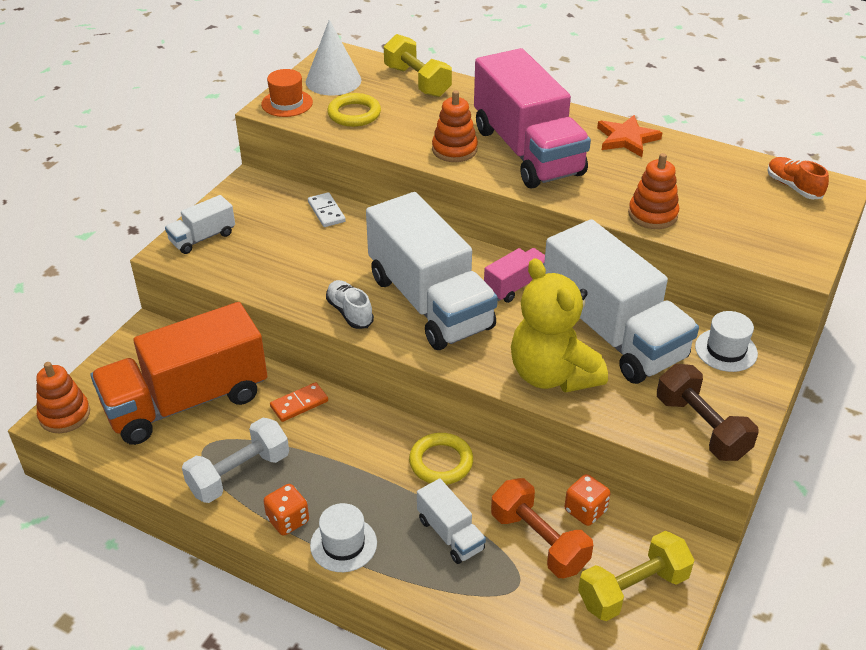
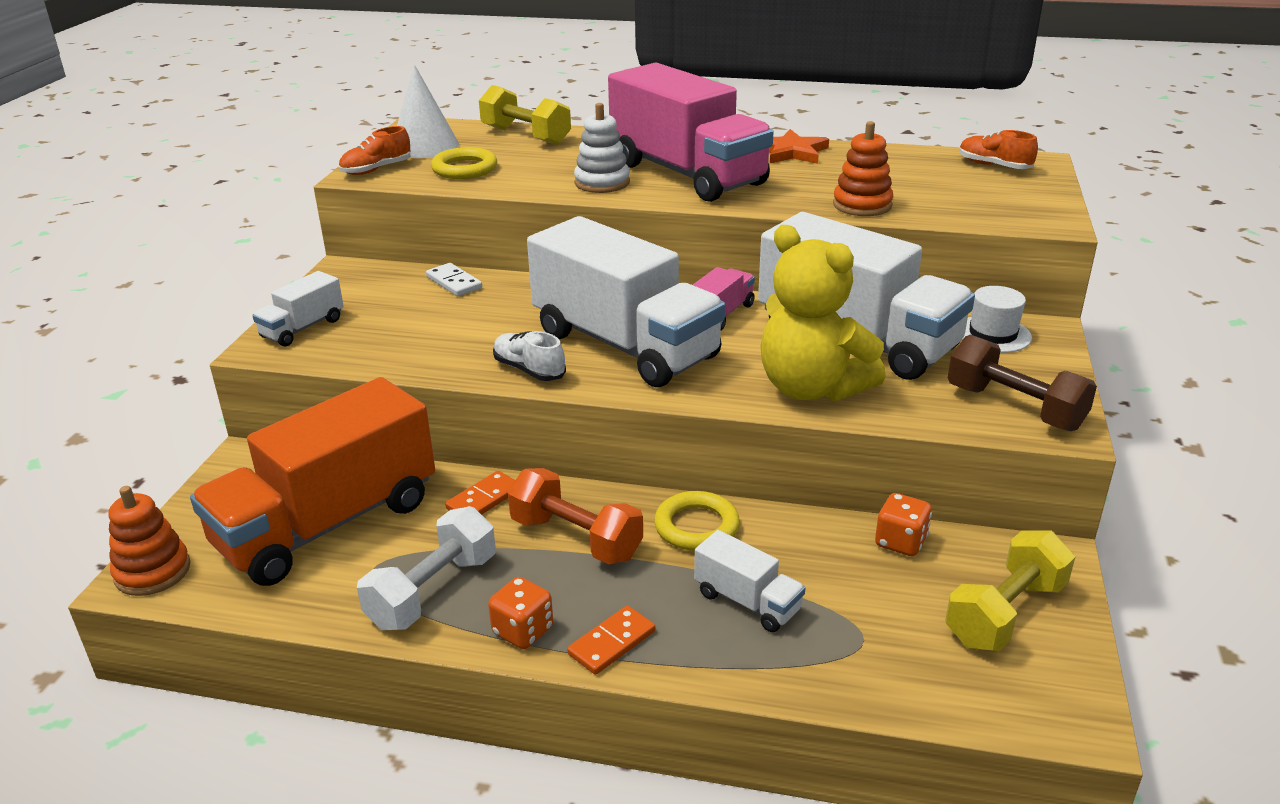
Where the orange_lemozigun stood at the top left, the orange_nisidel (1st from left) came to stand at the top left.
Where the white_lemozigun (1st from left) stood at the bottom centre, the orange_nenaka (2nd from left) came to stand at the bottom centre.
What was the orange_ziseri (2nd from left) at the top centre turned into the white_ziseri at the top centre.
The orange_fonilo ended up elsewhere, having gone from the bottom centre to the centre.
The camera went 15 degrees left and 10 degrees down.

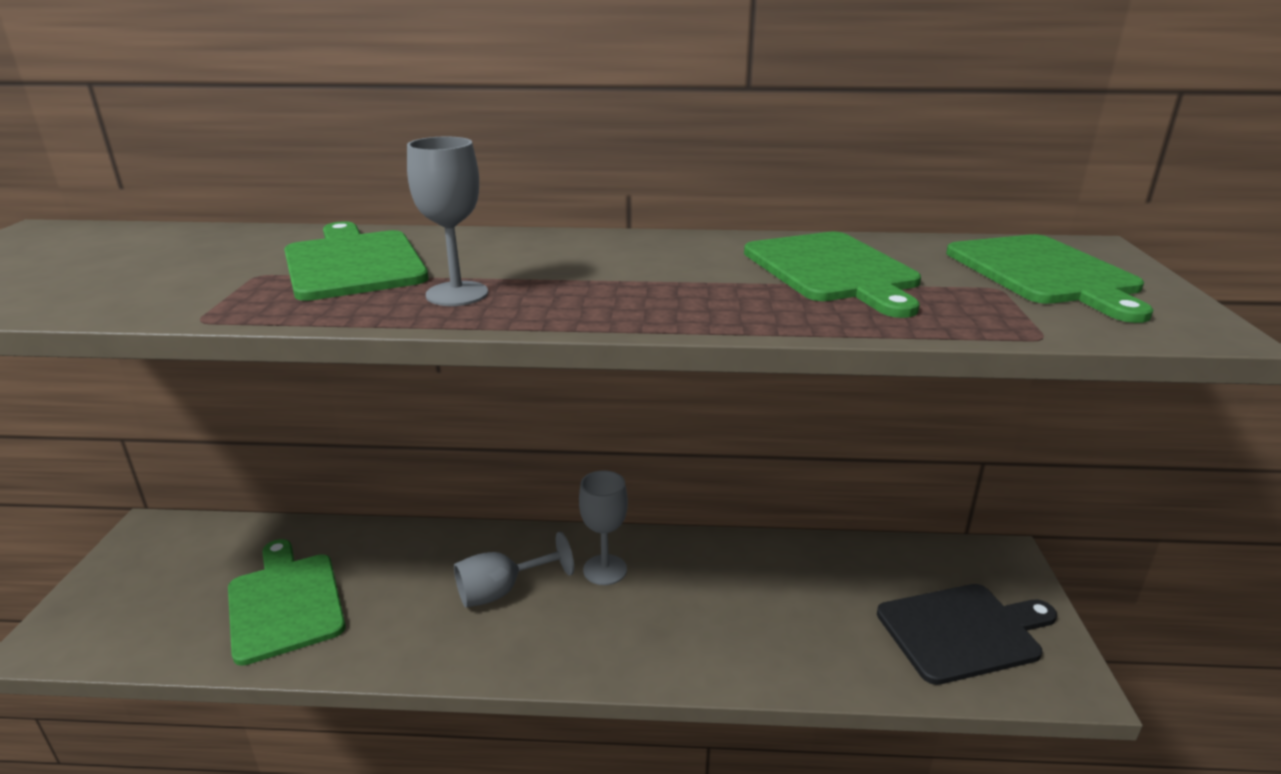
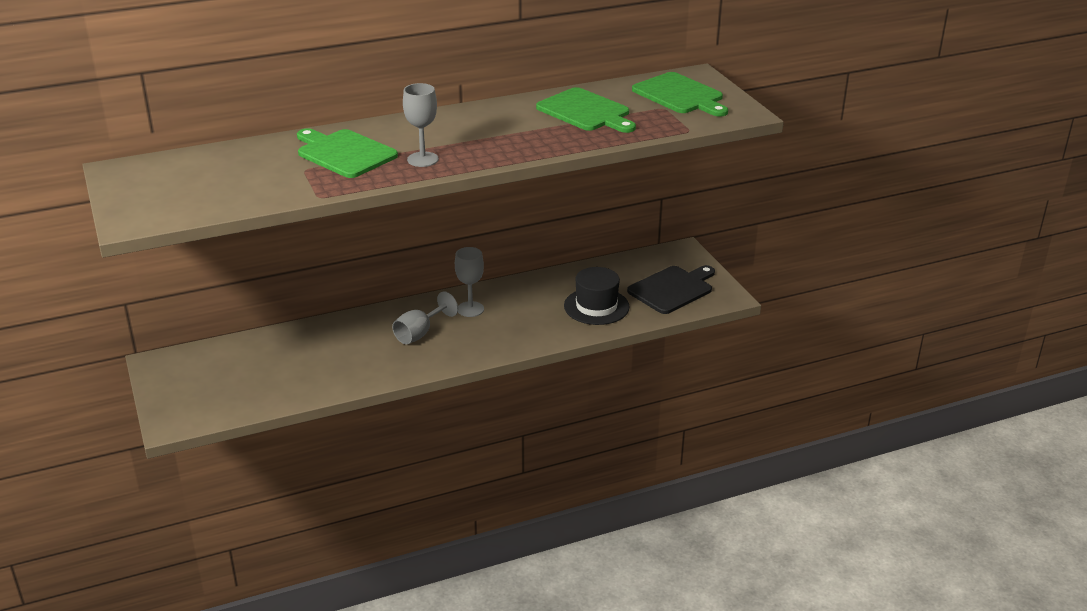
The second view lost the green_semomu (1st from left) at the bottom left.
The second view gained the black_lemozigun at the centre.
The camera went 25 degrees left and 5 degrees up.

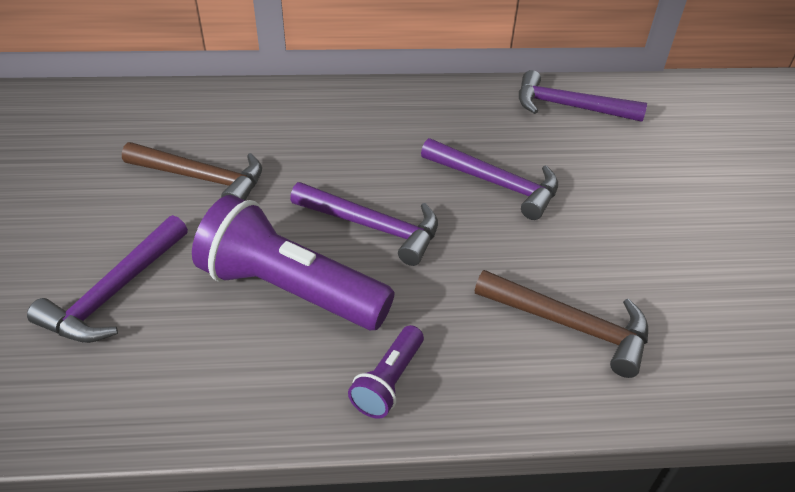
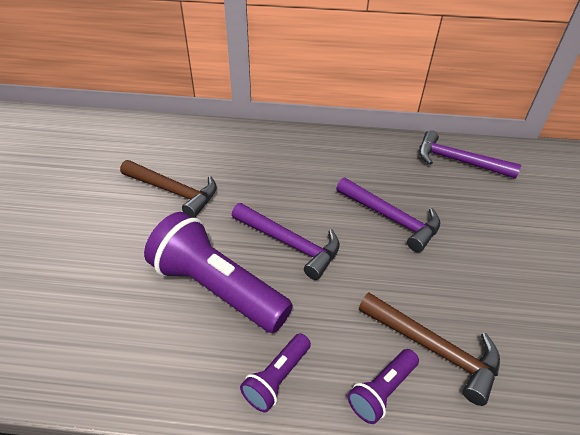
The second view lost the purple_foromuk (1st from left) at the middle left.
The second view gained the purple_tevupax (3rd from left) at the bottom centre.
The camera went 10 degrees right and 0 degrees up.

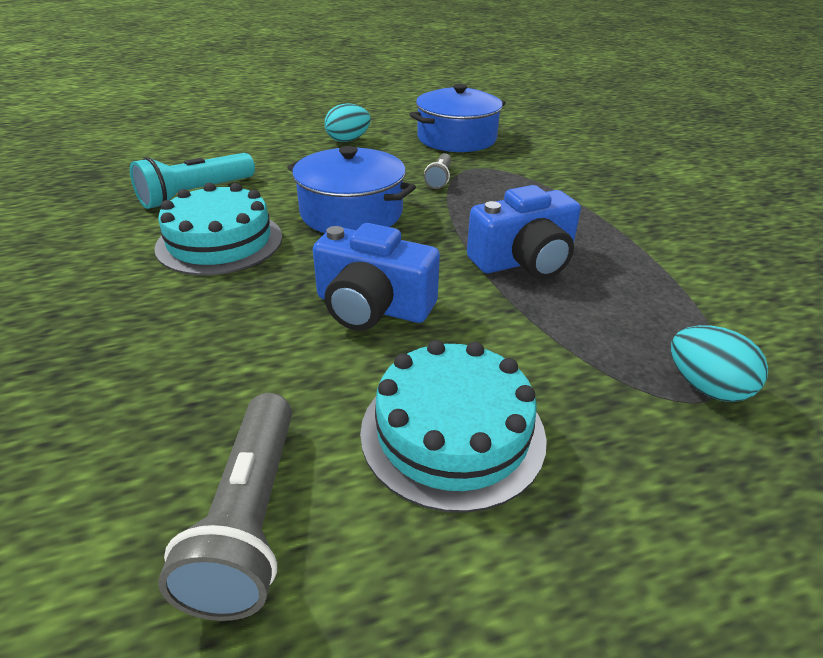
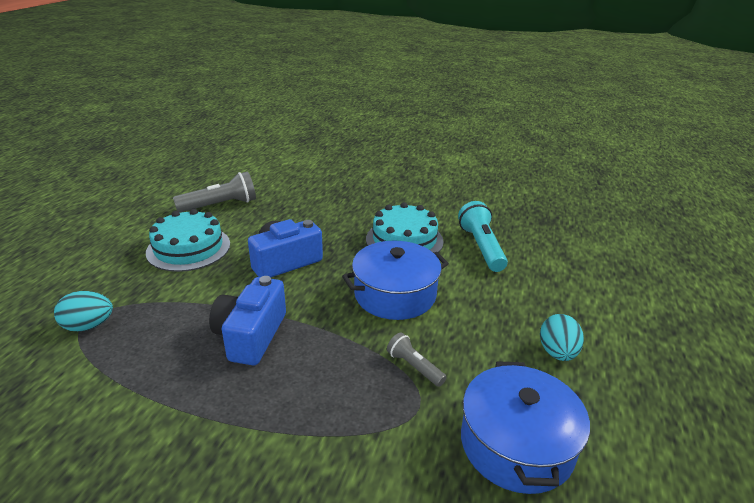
The grey_tevupax (1st from left) at the bottom left ended up facing another way, 120 degrees clockwise from before.
The camera went 125 degrees right and 5 degrees down.

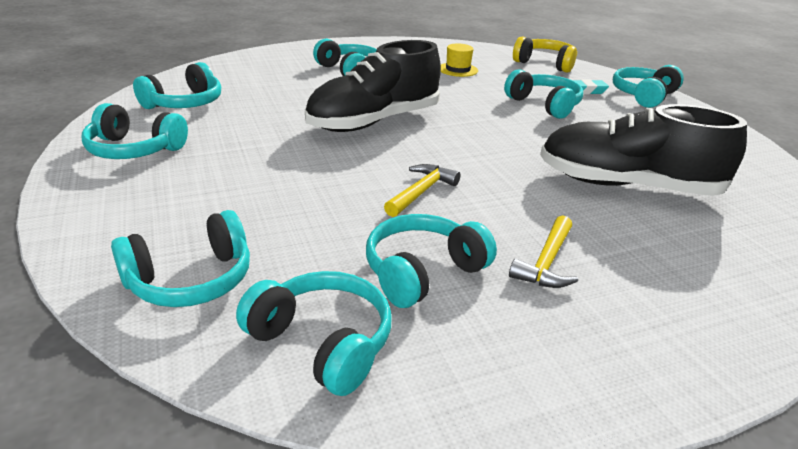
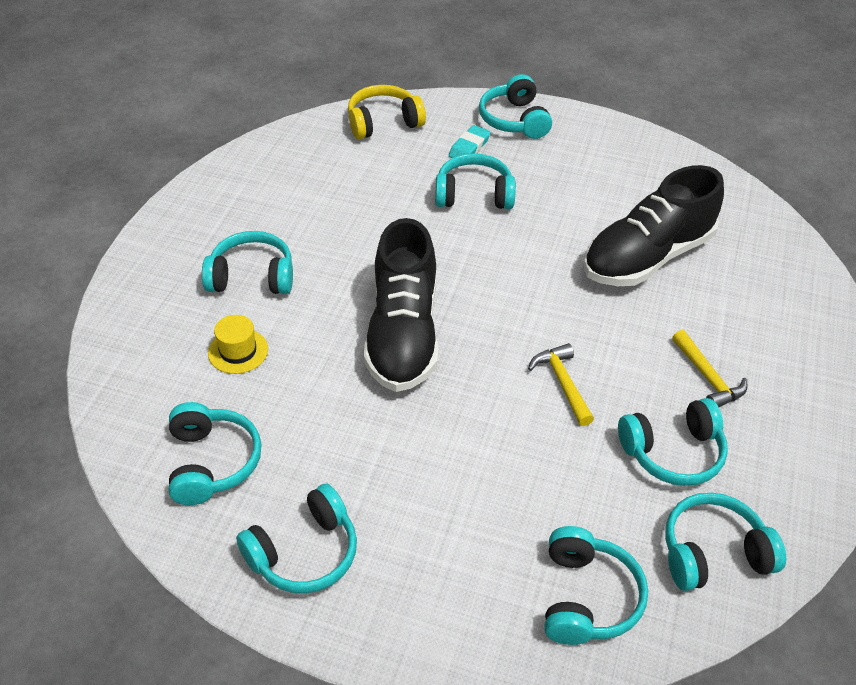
The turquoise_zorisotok (6th from left in the first image) at the centre ended up facing another way, 105 degrees counterclockwise from before.
The yellow_lemozigun ended up elsewhere, having gone from the top centre to the middle left.
The camera went 50 degrees left and 15 degrees up.

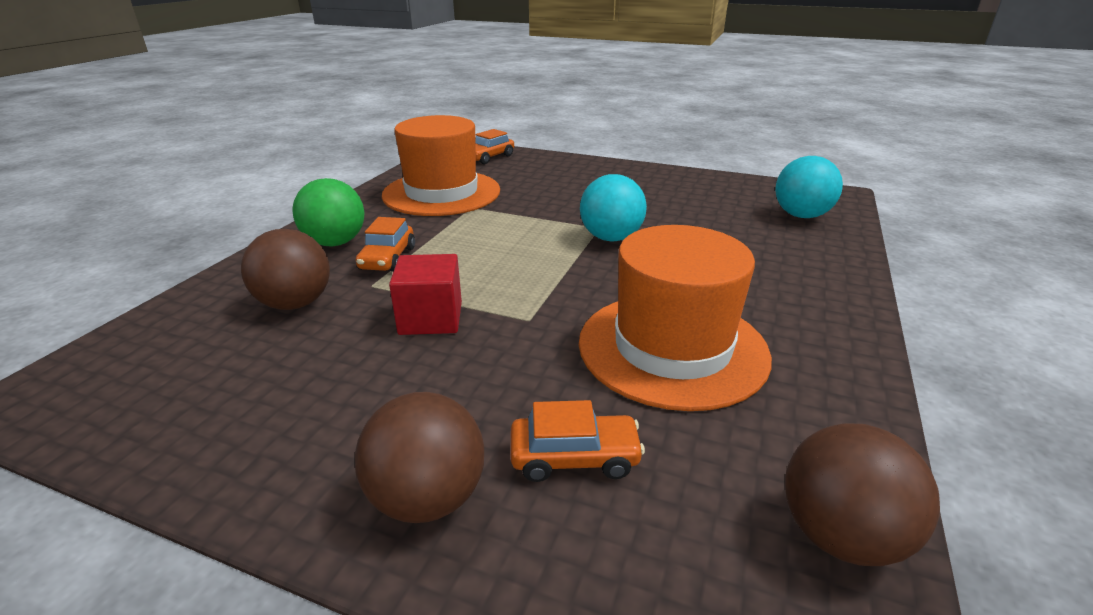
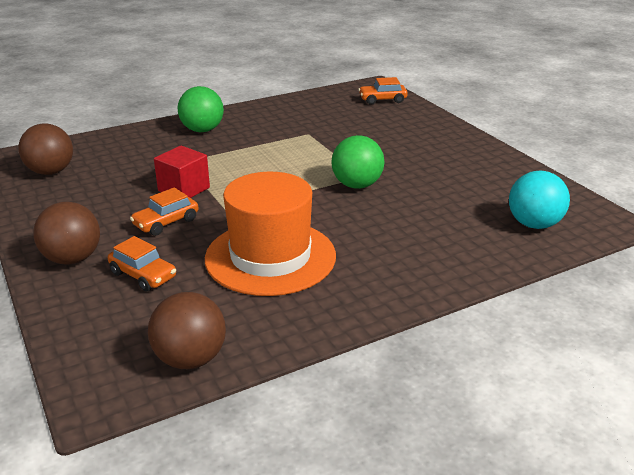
The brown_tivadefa (1st from left) ended up elsewhere, having gone from the middle left to the top left.
The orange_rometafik (1st from left in the first image) ended up elsewhere, having gone from the centre to the middle left.
The second view lost the orange_lemozigun (1st from left) at the top centre.
What was the turquoise_tivadefa (1st from left) at the centre turned into the green_tivadefa (2nd from left) at the centre.
The camera went 40 degrees right and 0 degrees up.

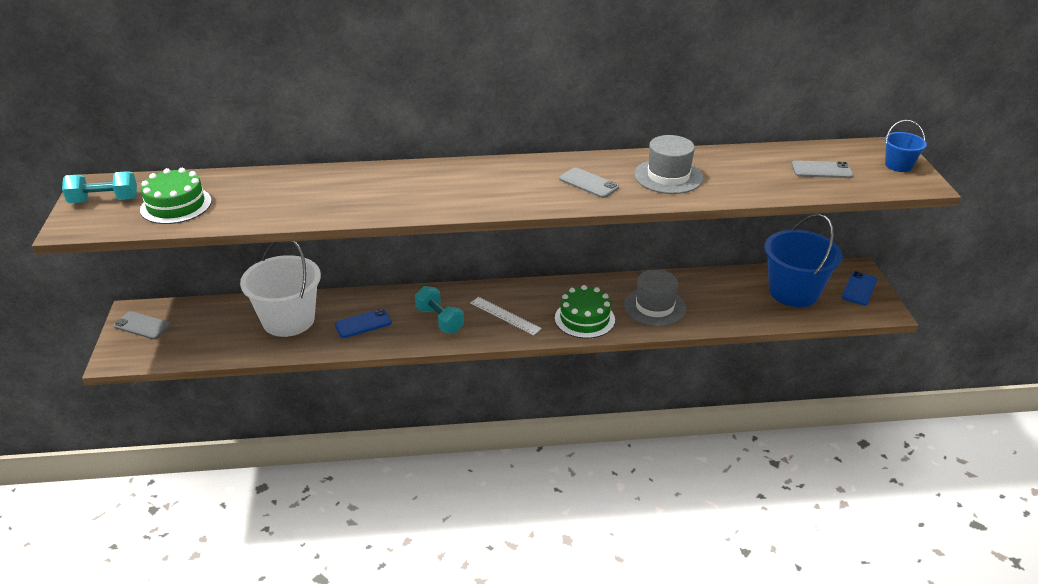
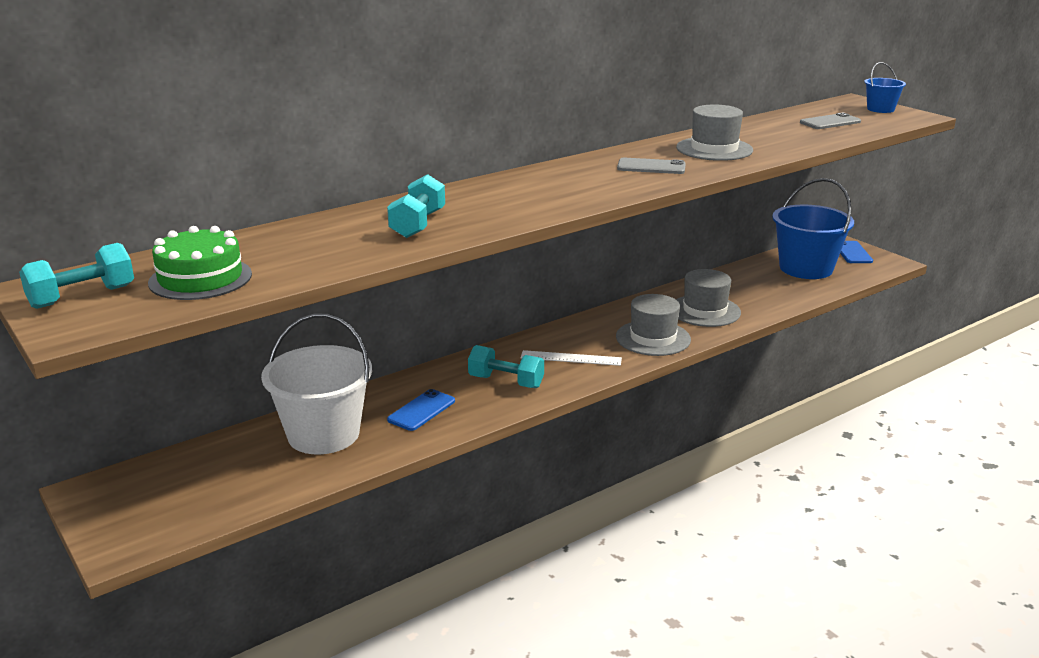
The second view lost the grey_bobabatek (1st from left) at the middle left.
Where the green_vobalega (2nd from left) stood at the centre, the grey_lemozigun (1st from left) came to stand at the centre.
The second view gained the turquoise_fonilo (2nd from left) at the top centre.
The camera went 30 degrees left and 10 degrees down.

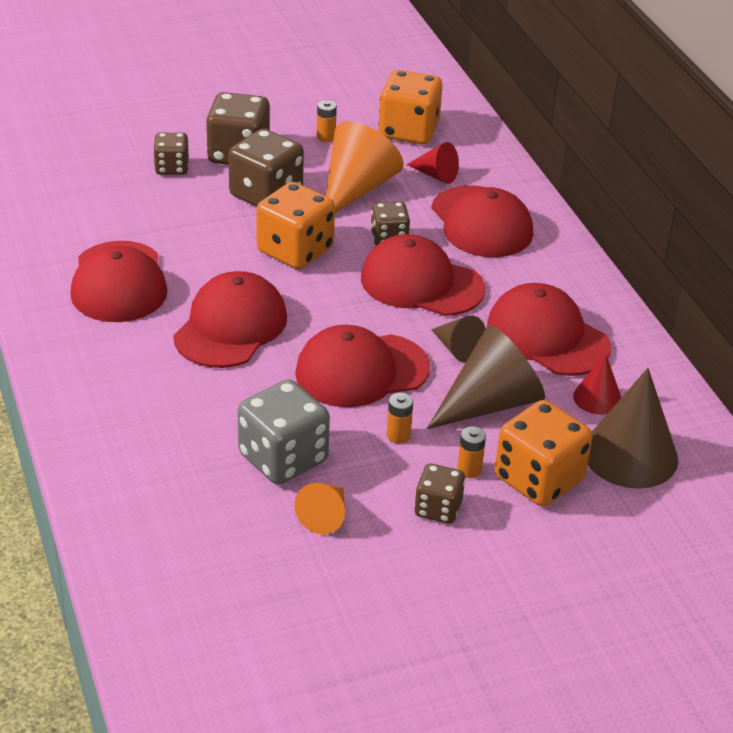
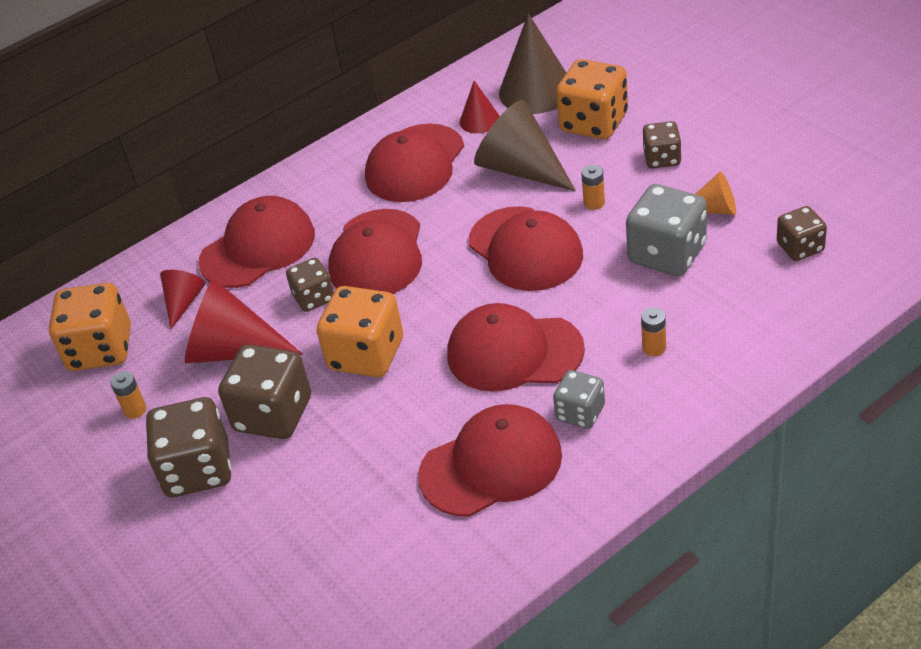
The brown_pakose (1st from left in the first image) ended up elsewhere, having gone from the top left to the middle right.
What was the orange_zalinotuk (2nd from left) at the top centre turned into the red_zalinotuk (2nd from left) at the middle left.
The second view lost the brown_zalinotuk (1st from left) at the centre.
The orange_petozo (3rd from left) ended up elsewhere, having gone from the centre to the middle right.
The second view gained the grey_pakose (1st from left) at the centre.
The camera went 100 degrees left and 5 degrees up.

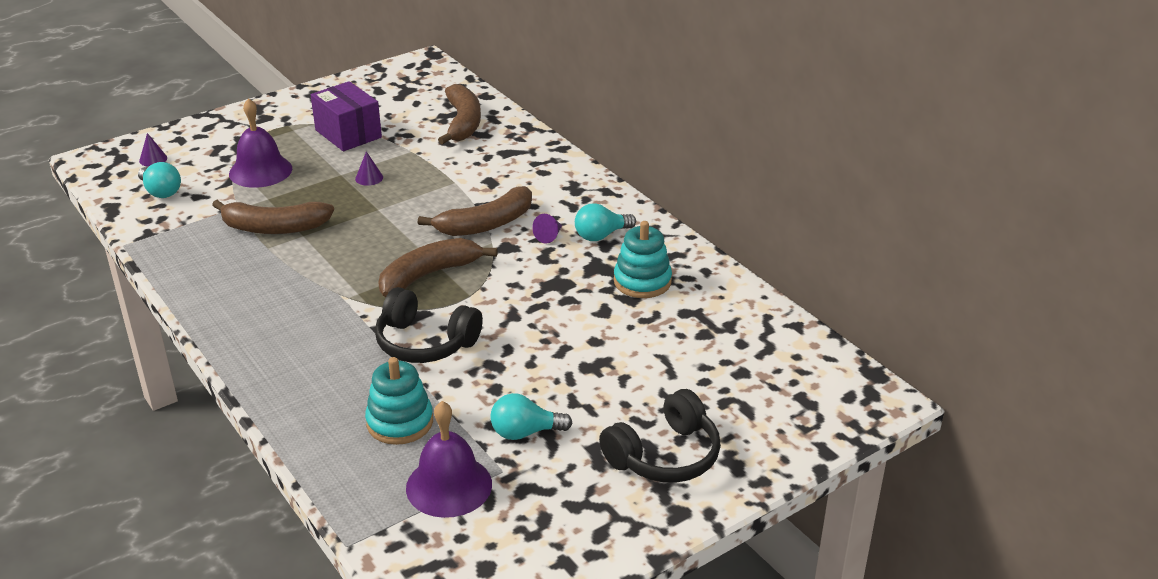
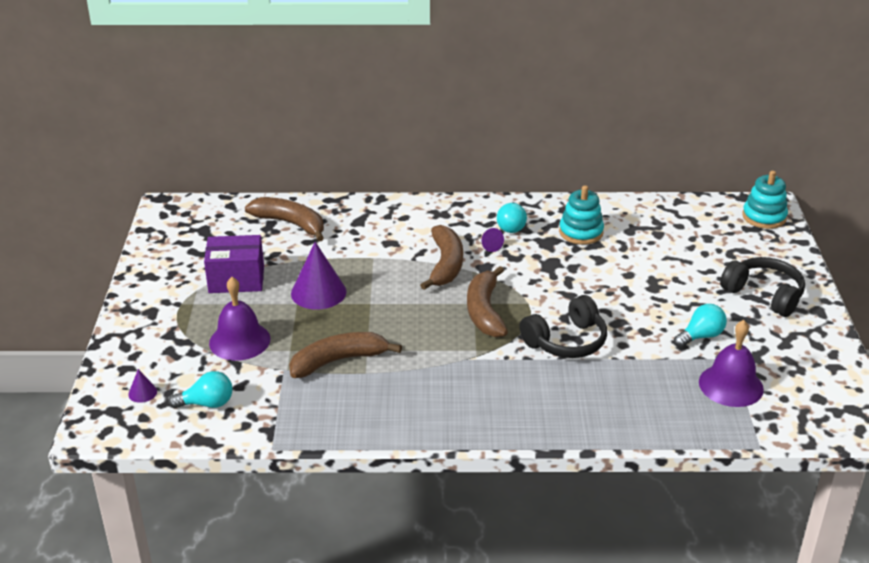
The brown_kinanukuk (1st from left in the first image) at the middle left ended up facing another way, 150 degrees counterclockwise from before.
The size of the purple_zalinotuk (2nd from left) at the top left changed by a factor of 2.17.
The turquoise_ziseri (1st from left in the first image) ended up elsewhere, having gone from the bottom centre to the middle right.
The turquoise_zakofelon (2nd from left in the first image) at the bottom centre ended up facing another way, 150 degrees counterclockwise from before.
The black_zorisotok (2nd from left) at the bottom centre ended up facing another way, 45 degrees counterclockwise from before.
The camera went 55 degrees left and 0 degrees up.

